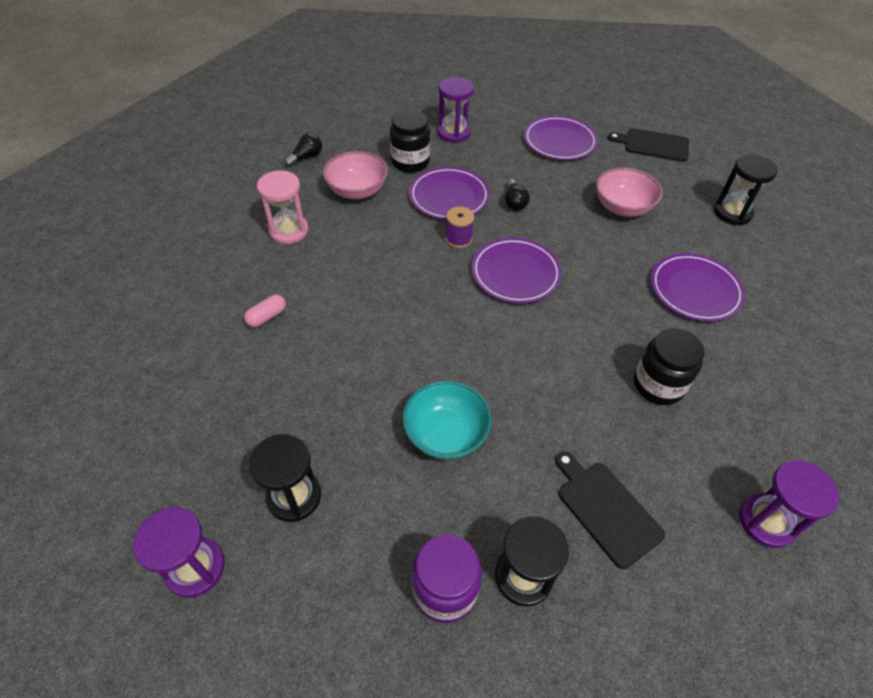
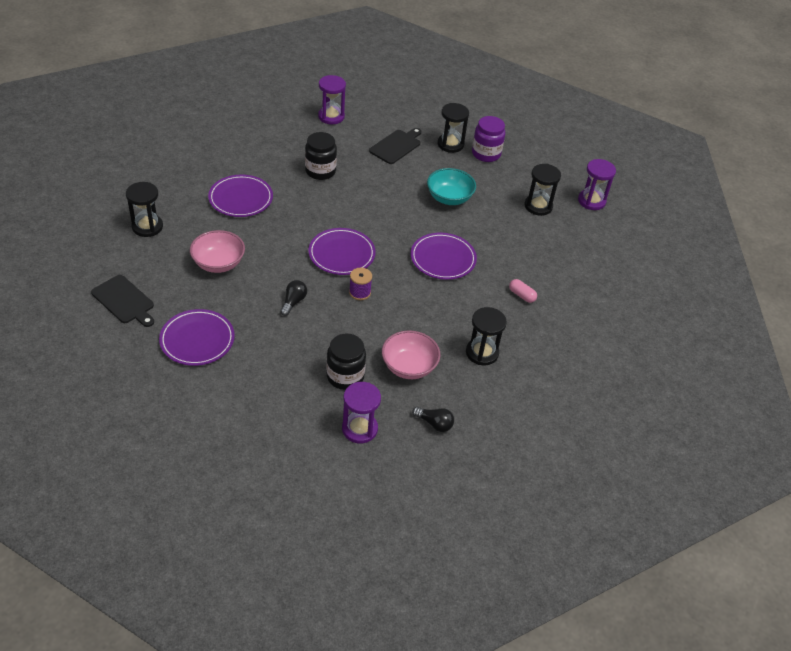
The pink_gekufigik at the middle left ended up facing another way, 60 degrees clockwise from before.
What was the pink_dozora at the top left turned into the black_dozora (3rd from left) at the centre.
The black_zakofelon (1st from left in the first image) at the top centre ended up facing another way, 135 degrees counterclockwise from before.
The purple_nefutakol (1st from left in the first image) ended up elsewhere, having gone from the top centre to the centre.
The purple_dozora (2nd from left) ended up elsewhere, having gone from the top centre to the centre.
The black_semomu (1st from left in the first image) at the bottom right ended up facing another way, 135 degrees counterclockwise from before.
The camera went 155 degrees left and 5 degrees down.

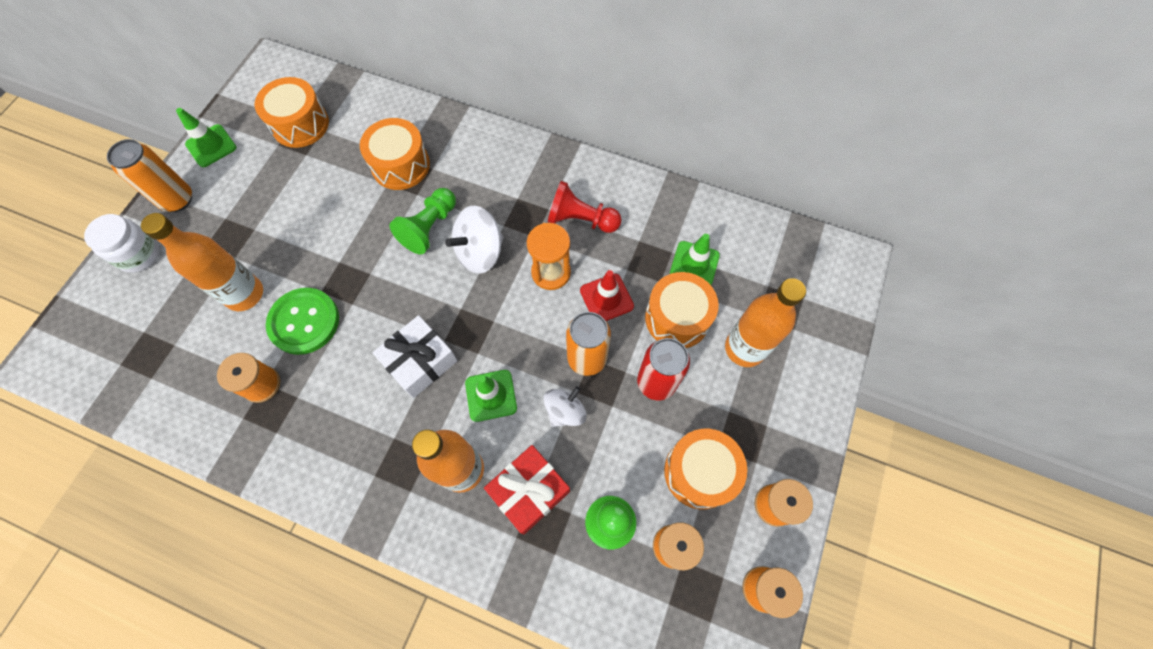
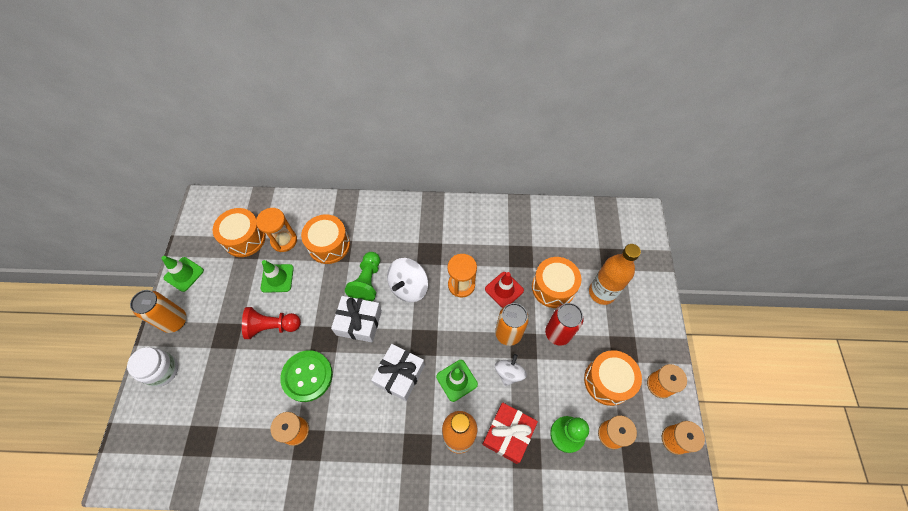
The second view lost the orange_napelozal (1st from left) at the middle left.
The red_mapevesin ended up elsewhere, having gone from the top centre to the middle left.
The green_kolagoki (3rd from left in the first image) ended up elsewhere, having gone from the centre to the middle left.
The second view gained the orange_dozora (1st from left) at the middle left.
The second view gained the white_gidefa (1st from left) at the centre.
The camera went 20 degrees left and 5 degrees down.

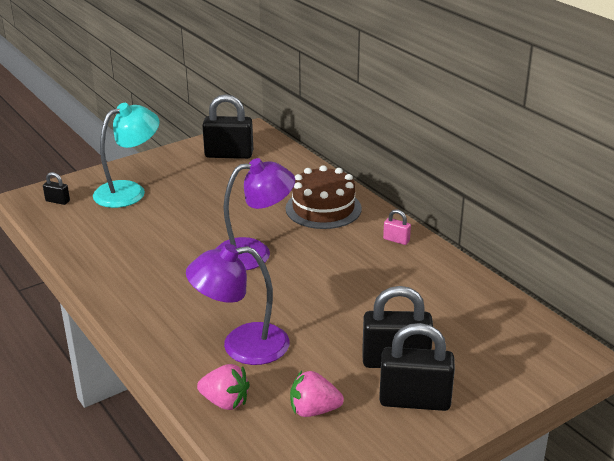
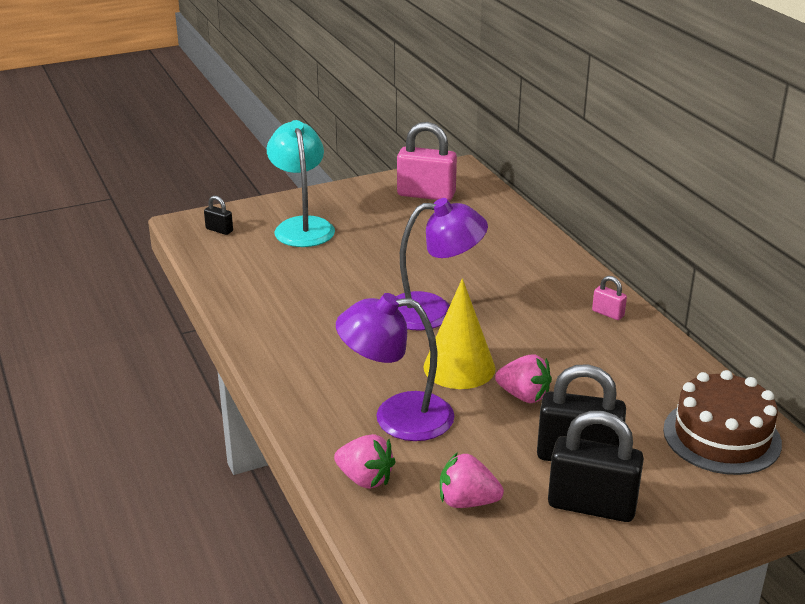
The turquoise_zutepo at the middle left ended up facing another way, 75 degrees counterclockwise from before.
What was the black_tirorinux (2nd from left) at the top centre turned into the pink_tirorinux (1st from left) at the top centre.
The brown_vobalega ended up elsewhere, having gone from the centre to the bottom right.
The second view gained the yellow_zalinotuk at the centre.
The second view gained the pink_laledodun (3rd from left) at the centre.
The camera went 10 degrees right and 0 degrees up.

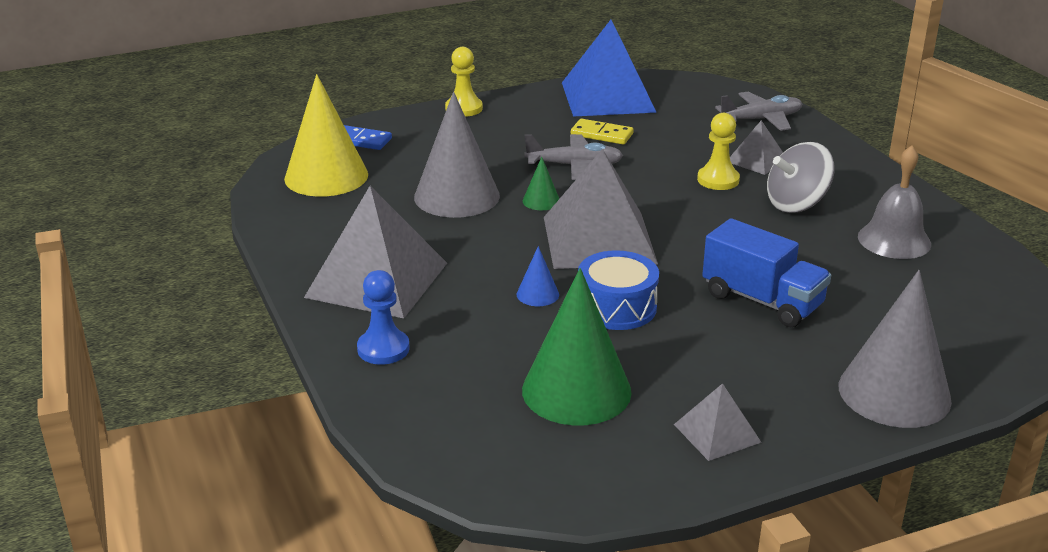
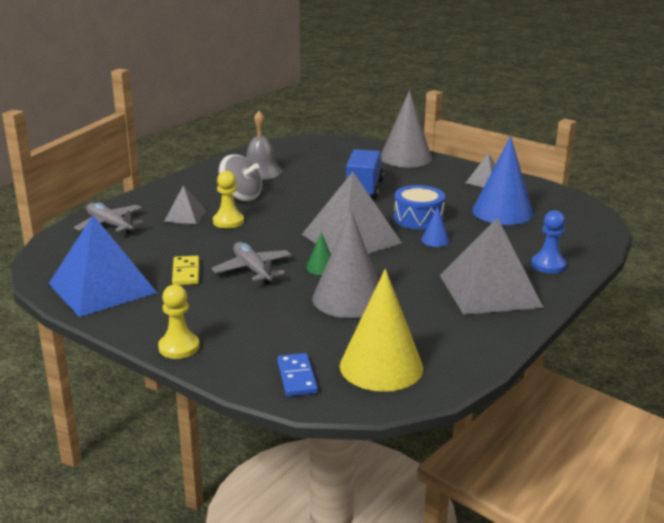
What was the green_zalinotuk (2nd from left) at the centre turned into the blue_zalinotuk (2nd from left) at the middle right.
The camera went 120 degrees left and 5 degrees down.

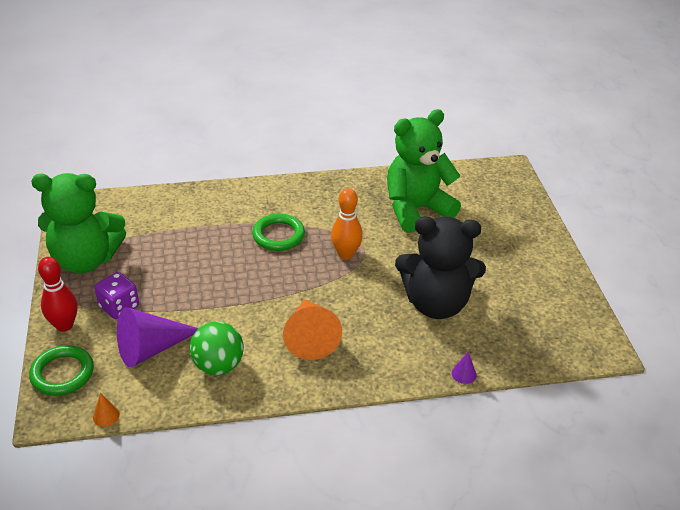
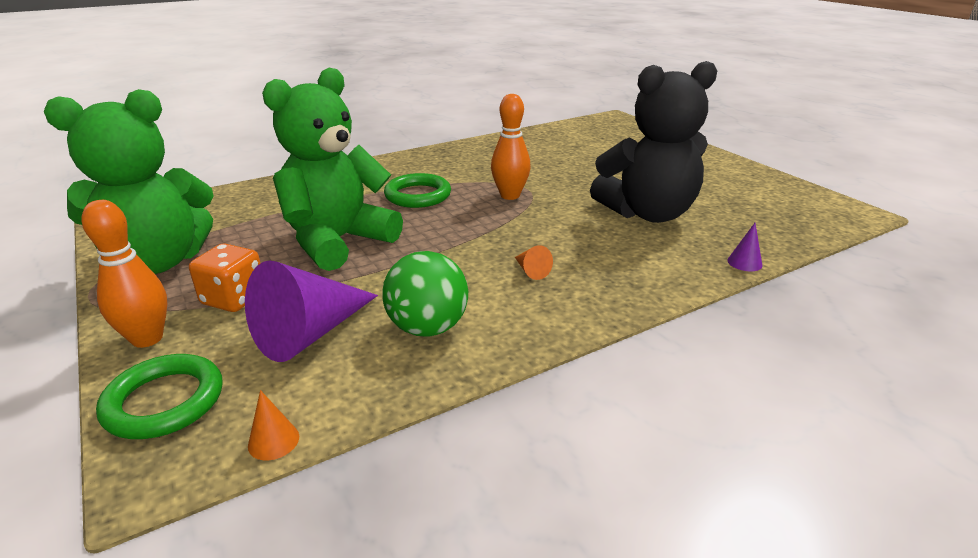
What was the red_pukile at the middle left turned into the orange_pukile (1st from left) at the middle left.
What was the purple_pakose at the middle left turned into the orange_pakose at the middle left.
The size of the orange_zalinotuk (2nd from left) at the centre changed by a factor of 0.42.
The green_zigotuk (2nd from left) ended up elsewhere, having gone from the centre to the top centre.
The camera went 20 degrees left and 10 degrees down.

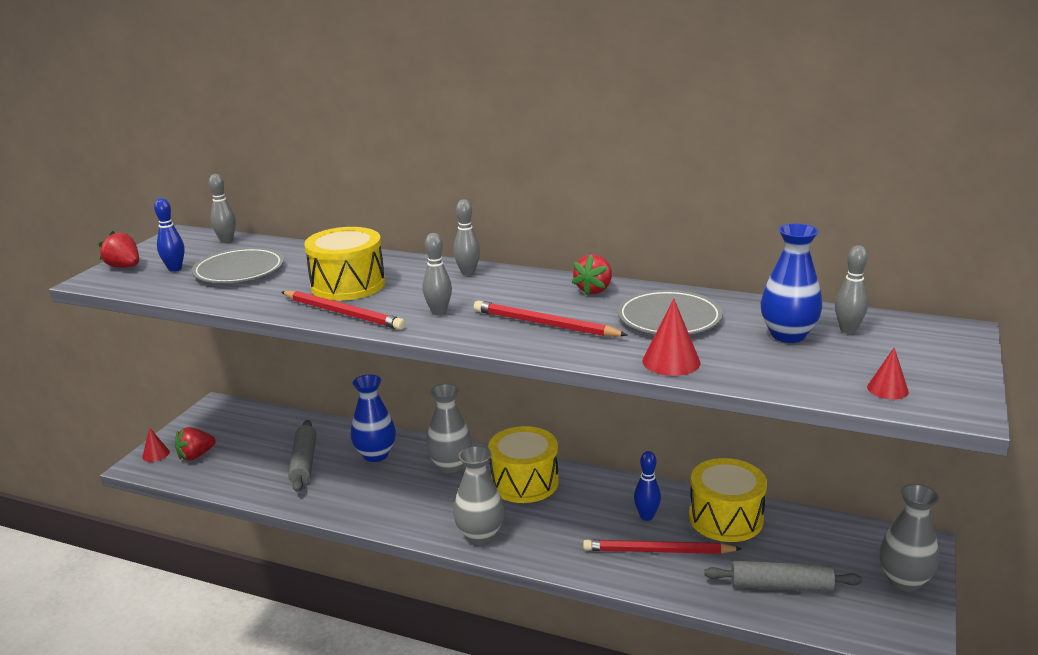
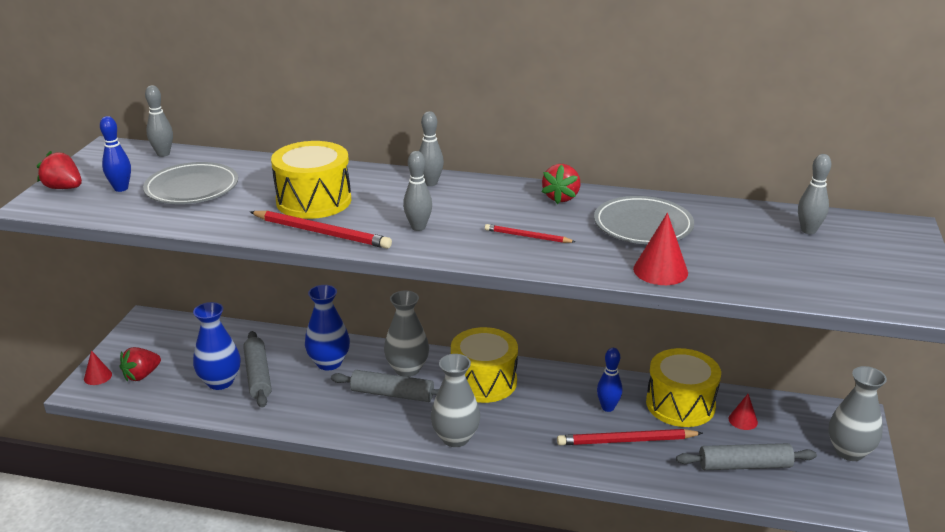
The size of the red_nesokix (2nd from left) at the centre changed by a factor of 0.57.
The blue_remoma (2nd from left in the first image) ended up elsewhere, having gone from the middle right to the middle left.
The red_zalinotuk (3rd from left) ended up elsewhere, having gone from the middle right to the bottom right.
The second view gained the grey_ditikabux (2nd from left) at the bottom centre.
The camera went 10 degrees left and 5 degrees up.

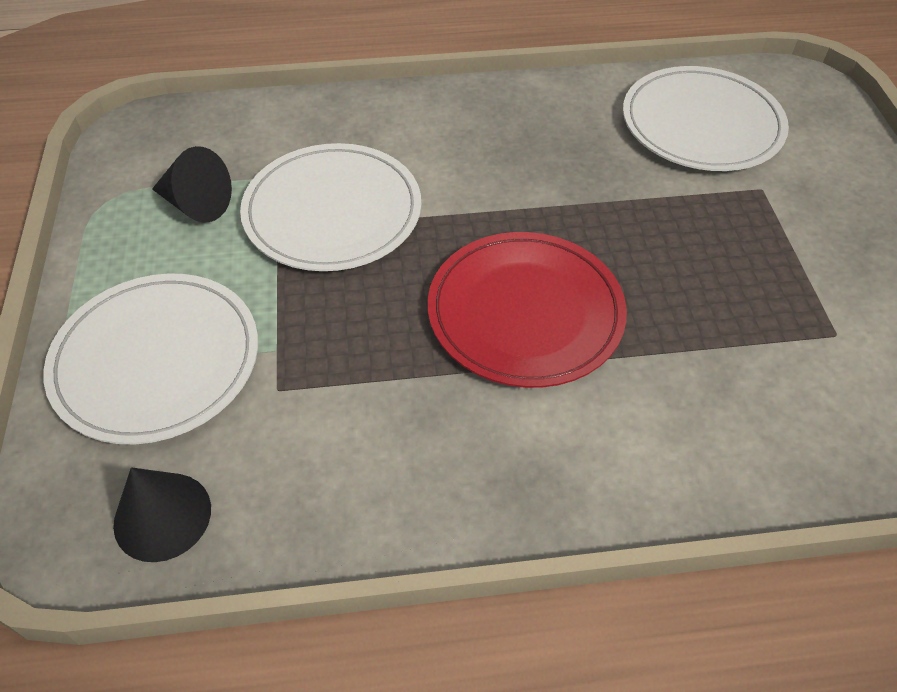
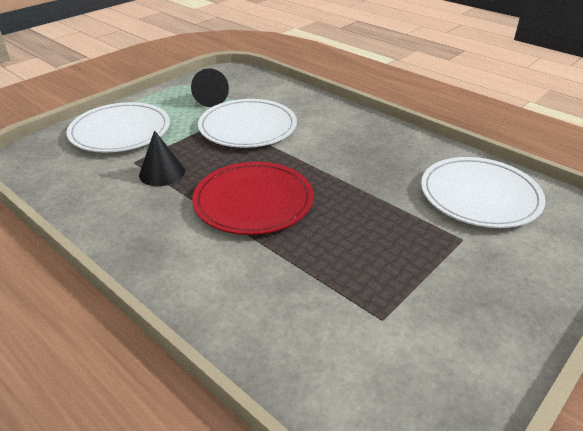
The black_zalinotuk (1st from left) ended up elsewhere, having gone from the bottom left to the middle left.
The camera went 50 degrees right and 15 degrees down.

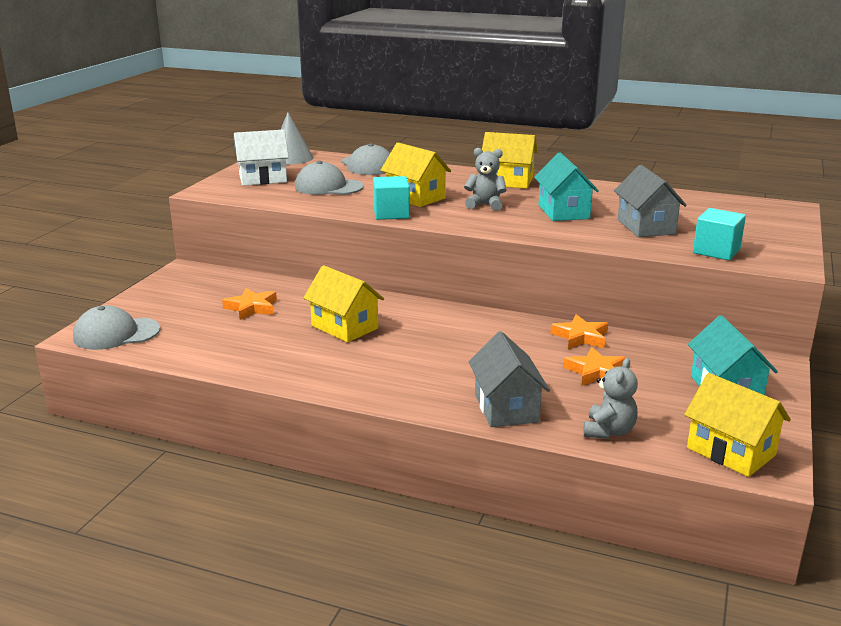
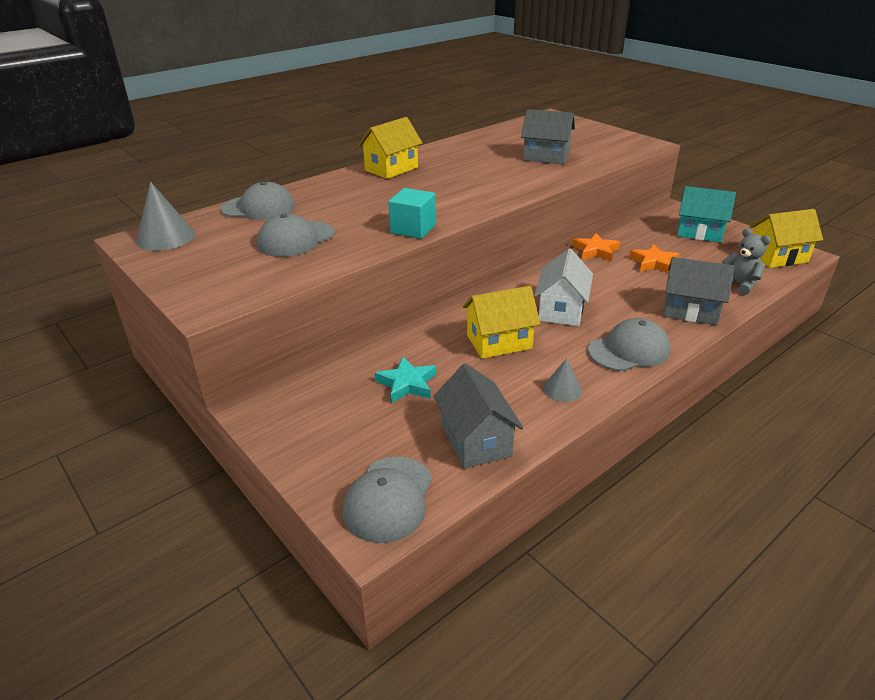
What was the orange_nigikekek (1st from left) at the middle left turned into the turquoise_nigikekek at the centre.
The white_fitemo ended up elsewhere, having gone from the top left to the centre.
The second view lost the yellow_fitemo (2nd from left) at the top centre.
The second view lost the grey_zigotuk (1st from left) at the top centre.
The second view lost the turquoise_fitemo (1st from left) at the top right.
The second view lost the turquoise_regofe (2nd from left) at the middle right.
The second view gained the grey_fitemo (1st from left) at the centre.
The second view gained the grey_zalinotuk (2nd from left) at the centre.
The second view gained the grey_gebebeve (4th from left) at the middle right.
The camera went 60 degrees left and 10 degrees up.

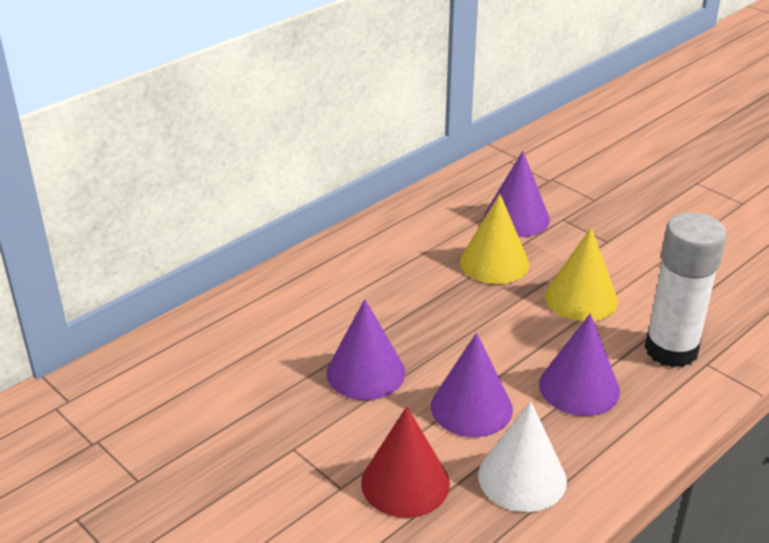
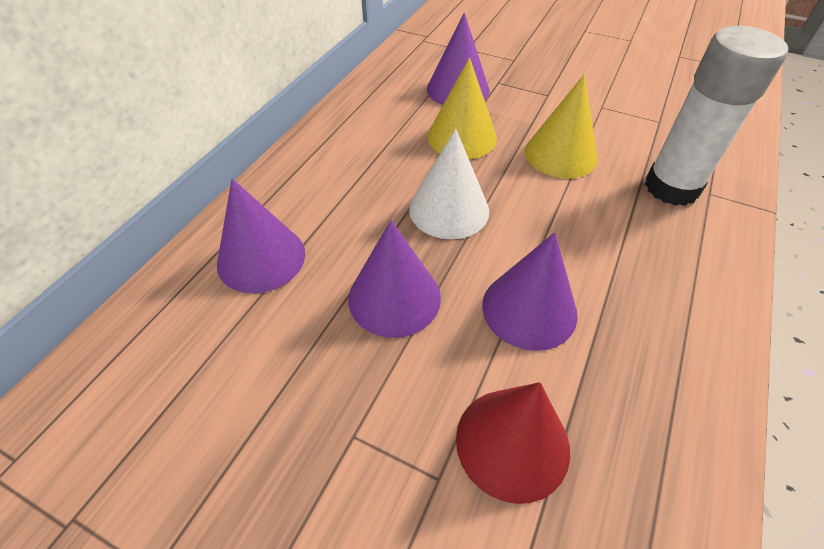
The white_zalinotuk ended up elsewhere, having gone from the bottom right to the centre.
The purple_zalinotuk (4th from left in the first image) ended up elsewhere, having gone from the bottom right to the middle left.
The camera went 20 degrees left and 15 degrees up.

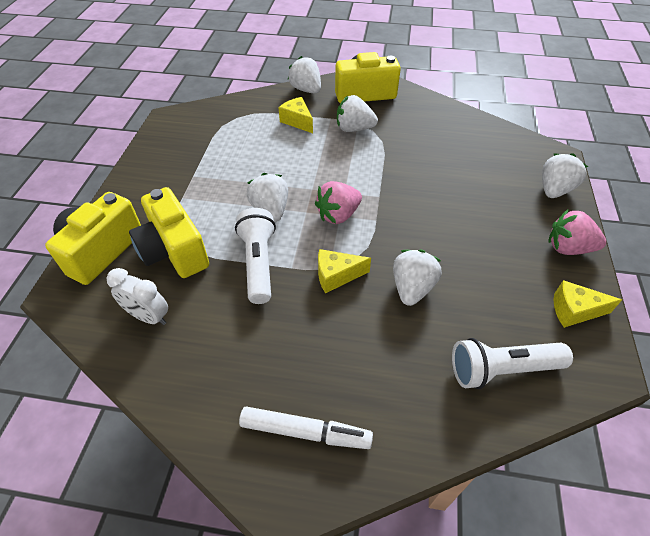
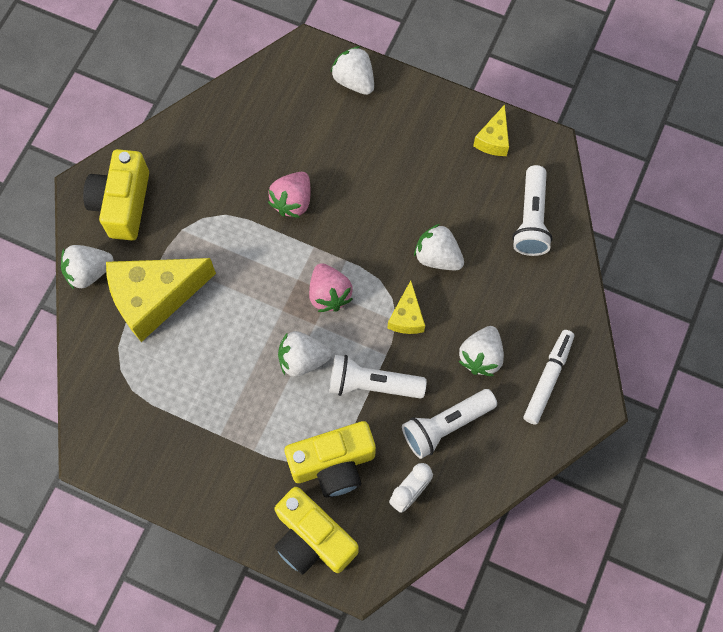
The size of the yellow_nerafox (1st from left) at the top centre changed by a factor of 2.05.
The white_laledodun (3rd from left in the first image) ended up elsewhere, having gone from the top centre to the centre.
The pink_laledodun (2nd from left in the first image) ended up elsewhere, having gone from the middle right to the top centre.
The second view gained the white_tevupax (2nd from left) at the bottom centre.
The camera went 75 degrees left and 20 degrees up.

